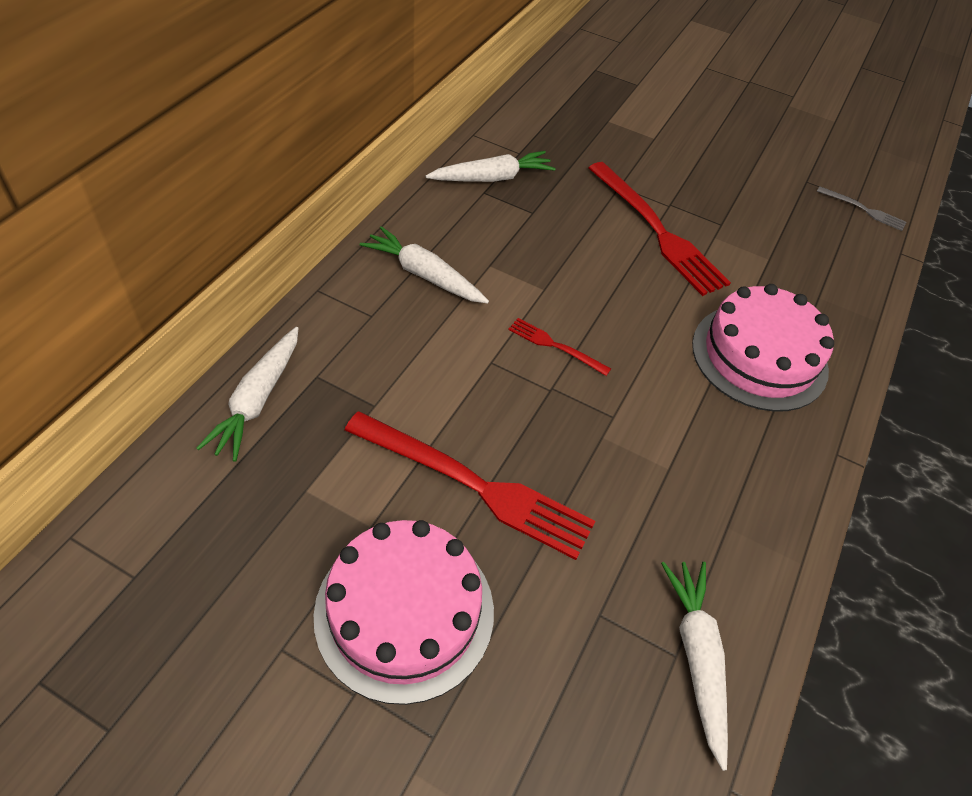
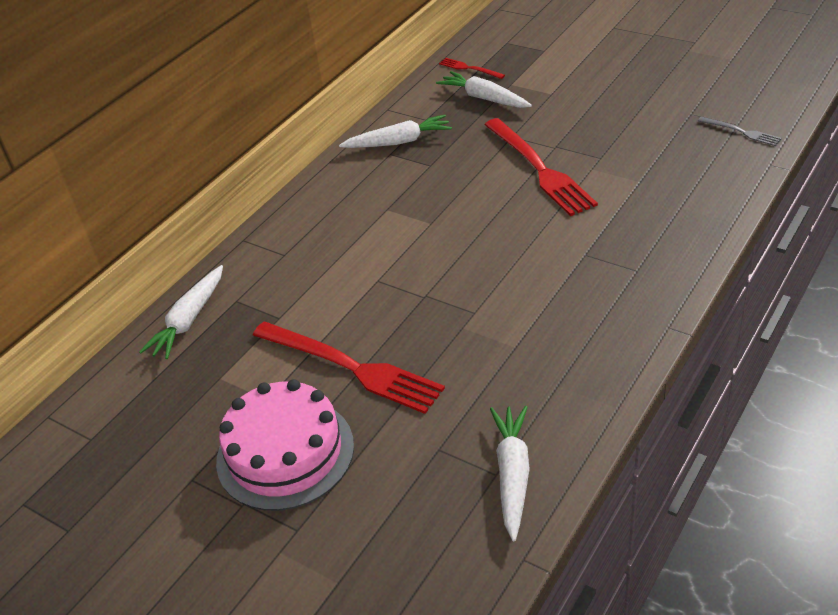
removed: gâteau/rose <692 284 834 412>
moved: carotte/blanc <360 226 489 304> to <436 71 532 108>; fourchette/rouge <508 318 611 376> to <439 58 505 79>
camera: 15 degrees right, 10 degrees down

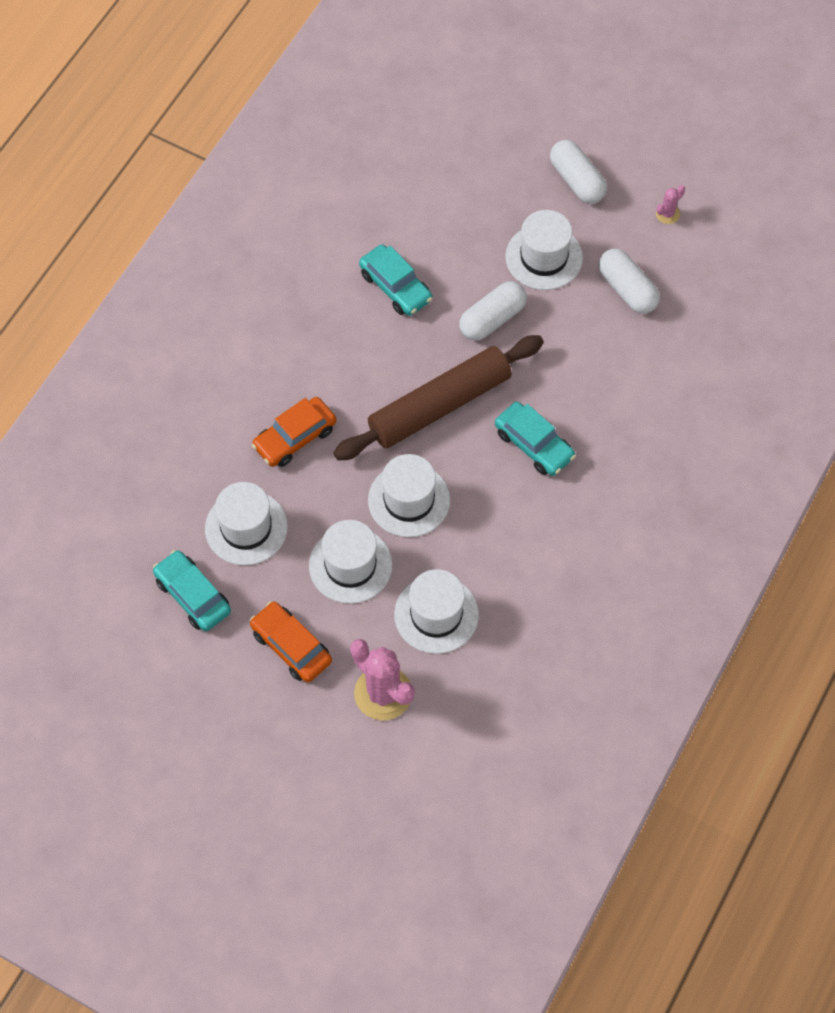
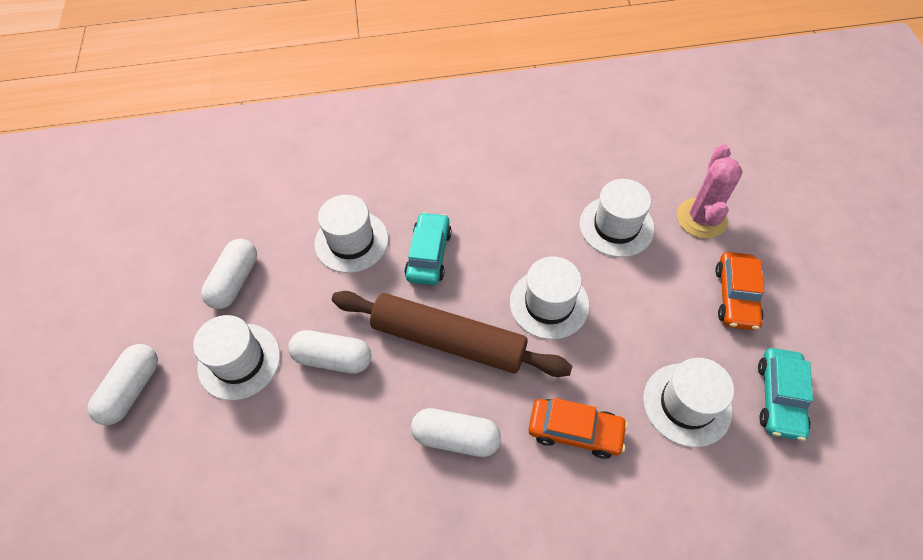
removed: cactus/rose <656 185 685 224>; voiture/turquoise <359 244 432 316>
added: gélule/blanc <411 408 501 457>
moved: chapeau/blanc <309 520 392 604> to <314 195 388 273>
camera: 125 degrees left, 5 degrees down

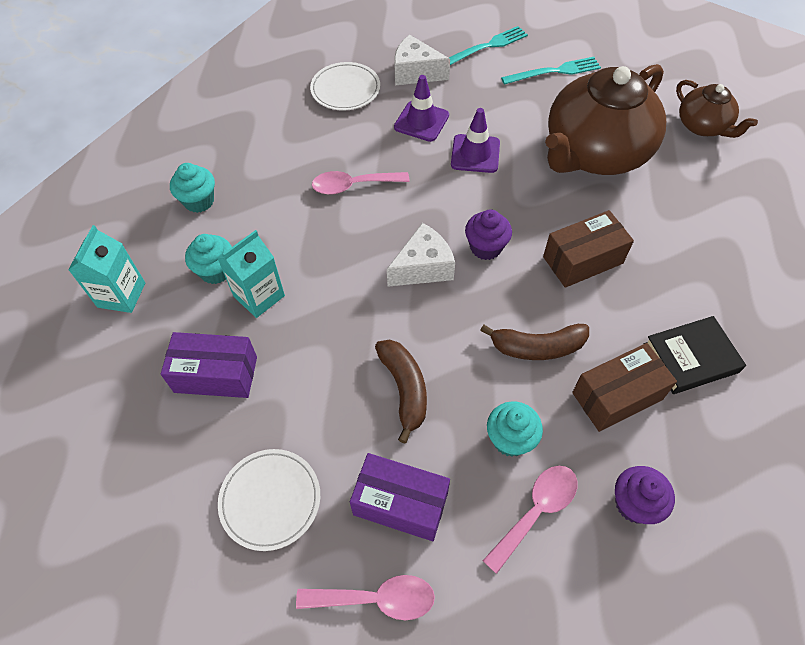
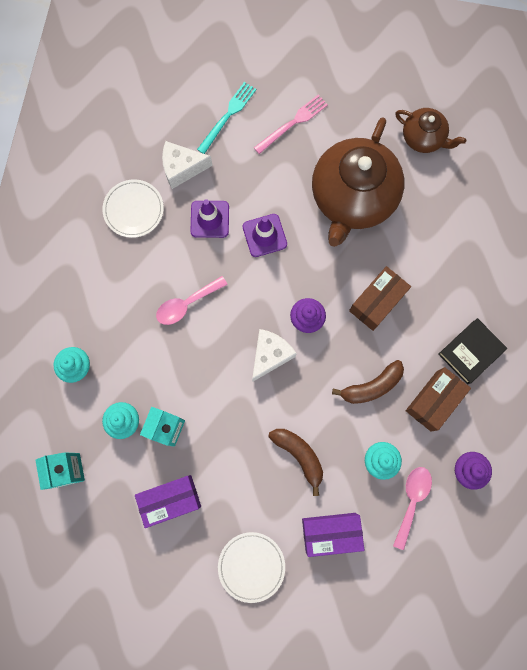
removed: cuillère/rose <296 575 435 620>
recoloured: fourchette/turquoise <501 57 601 85> to fourchette/rose <254 94 328 154>
camera: 25 degrees left, 20 degrees up

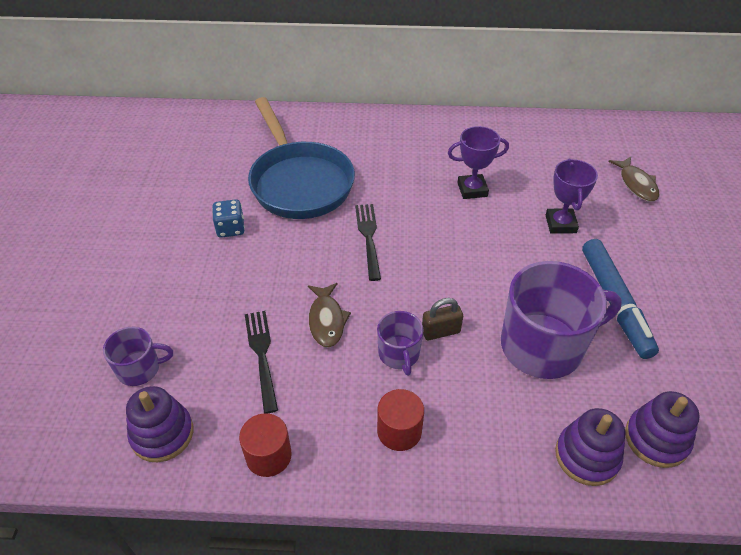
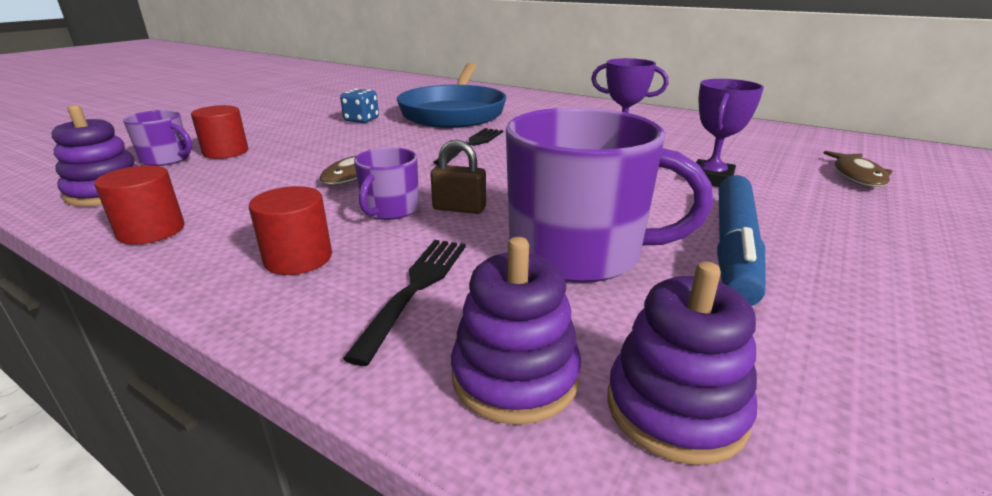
added: cylindre/rouge <191 105 248 159>
moved: fourchette/noir <245 311 278 414> to <343 240 466 366>
camera: 30 degrees right, 20 degrees down

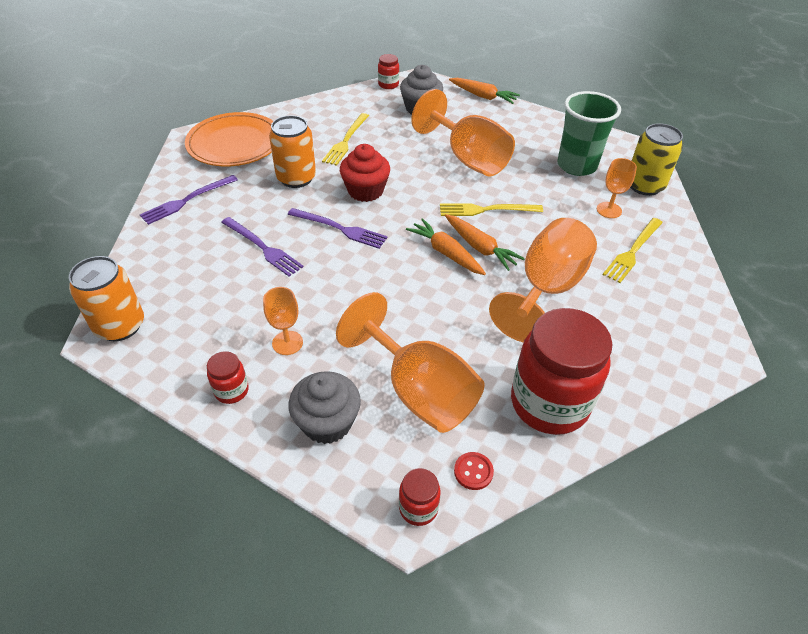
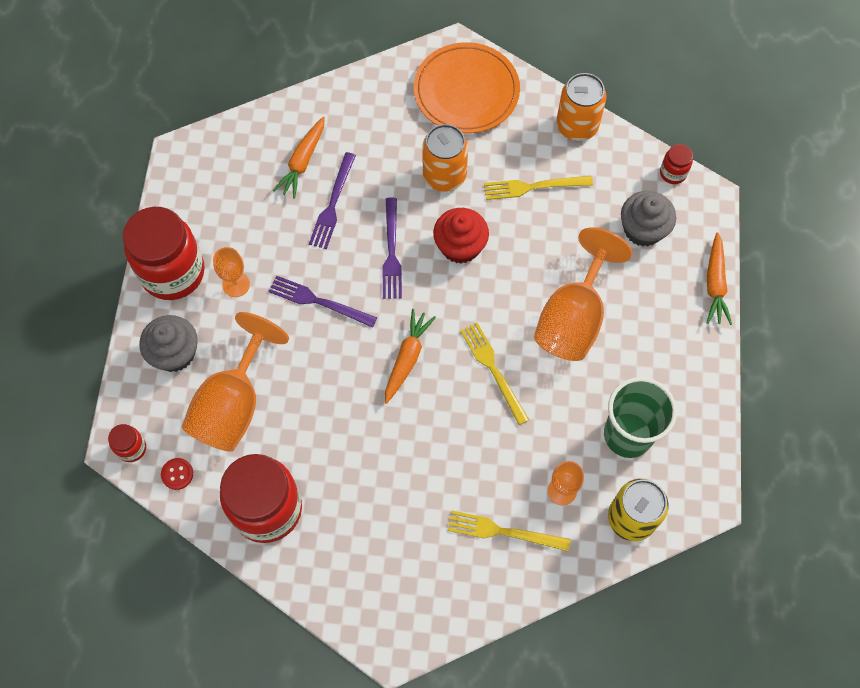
removed: verre à pied/orange <489 218 597 343>
moved: fourchette/violet <140 175 238 225> to <268 275 377 328>; carotte/orange <445 214 525 271> to <273 117 325 199>; canette/orange <69 256 144 341> to <556 73 607 141>
resized: bocal/rouge <207 351 249 404> = <123 207 205 300> x2.30
camera: 65 degrees right, 20 degrees up

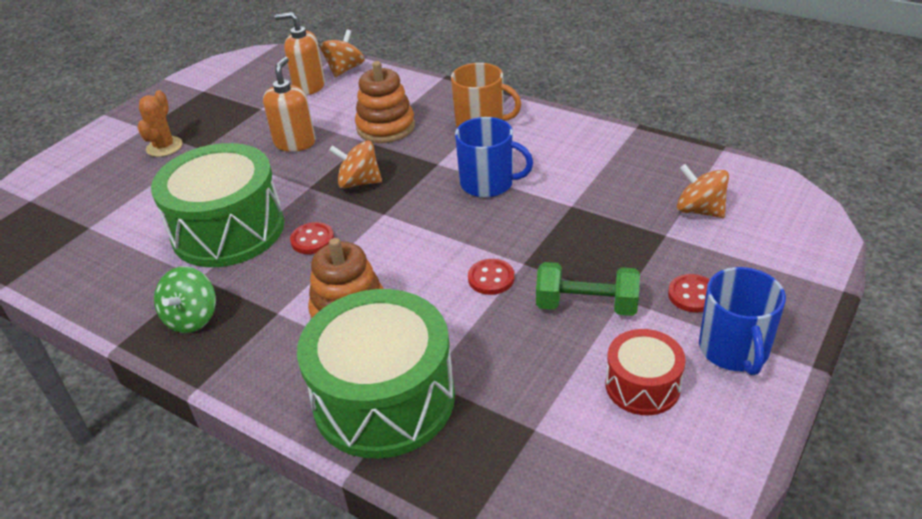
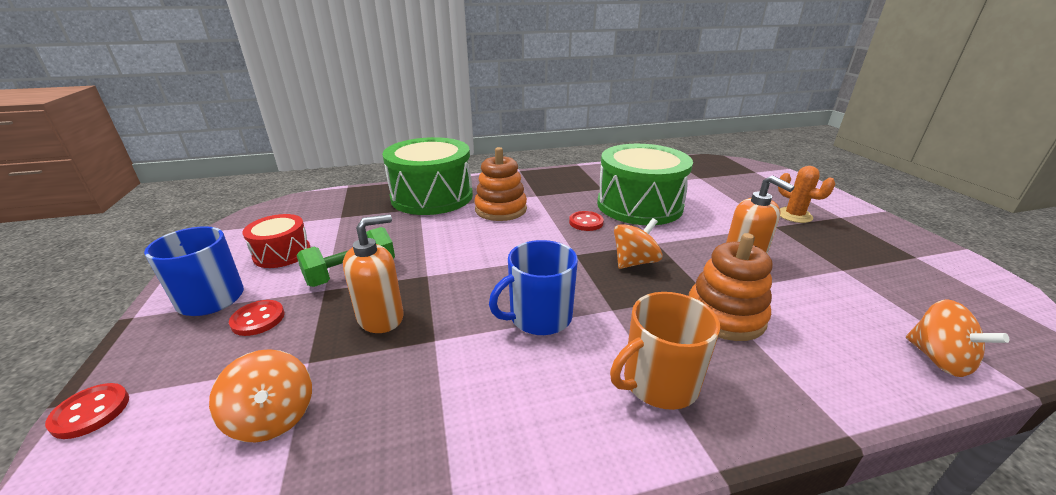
removed: toupie/vert <154 266 216 333>
moved: distributeur de savon/orange <275 12 325 95> to <343 214 404 333>; bouton/rouge <468 259 514 295> to <45 383 129 439>
turned: toupie/orange <677 164 729 218> = <209 349 312 442> 60 degrees clockwise
camera: 130 degrees right, 10 degrees down

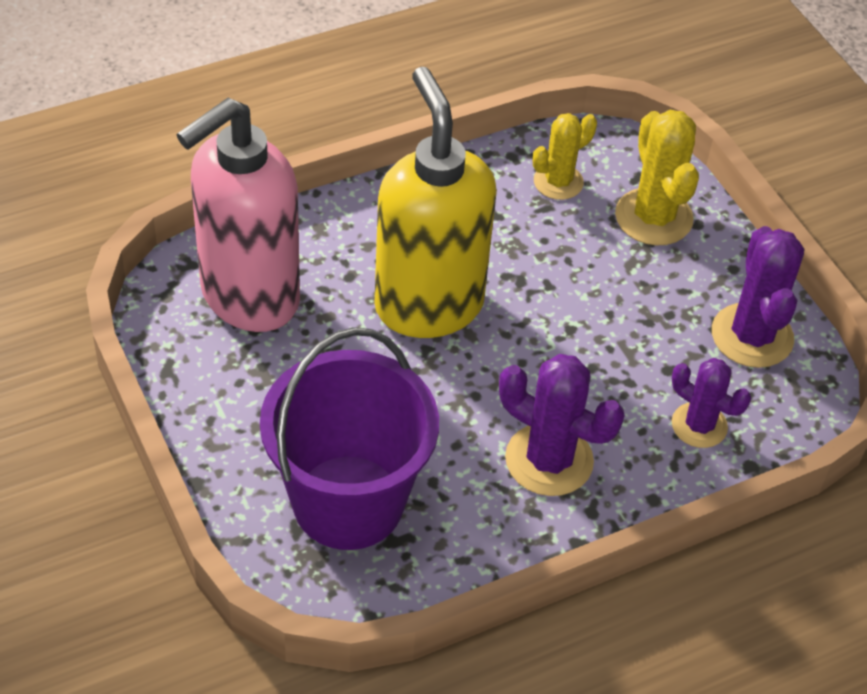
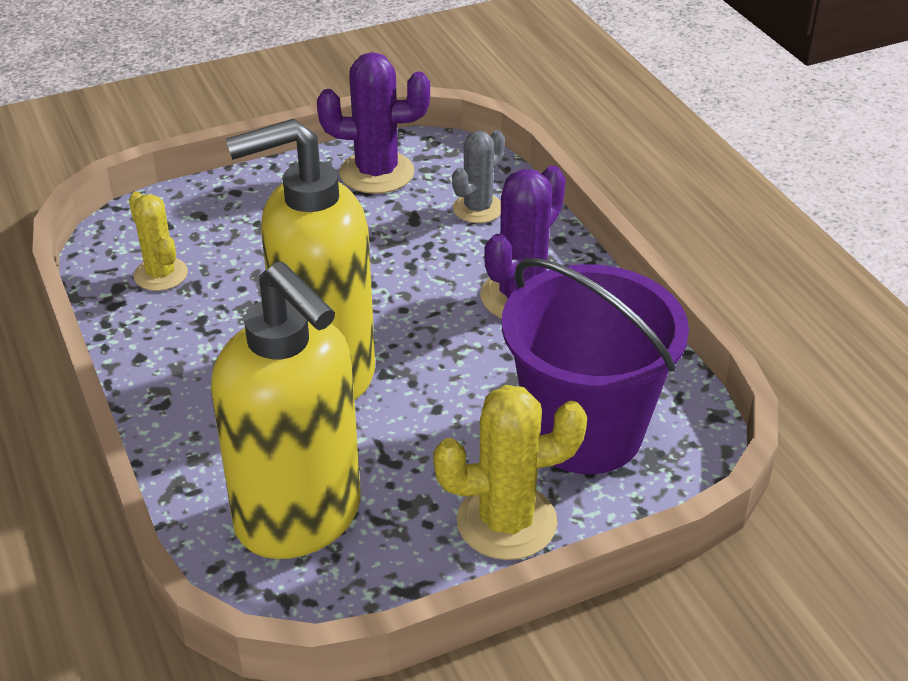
moved: cactus/jaune <615 110 699 246> to <433 385 587 560>
recoloured: distributeur de savon/rose <176 98 300 332> to distributeur de savon/jaune <211 262 361 559>; cactus/violet <672 358 751 448> to cactus/gris <452 130 505 223>
camera: 85 degrees left, 10 degrees down

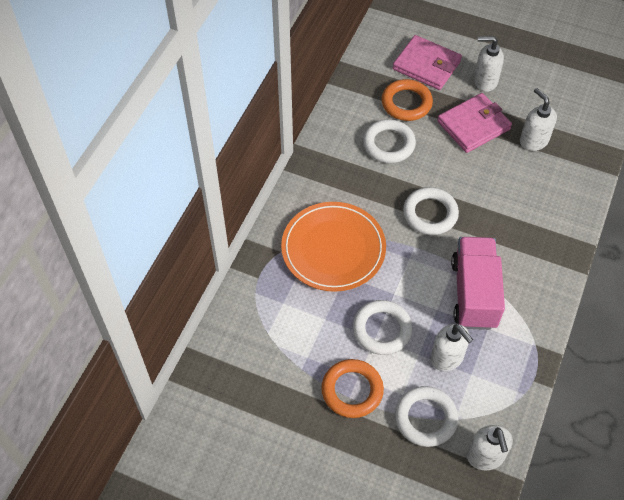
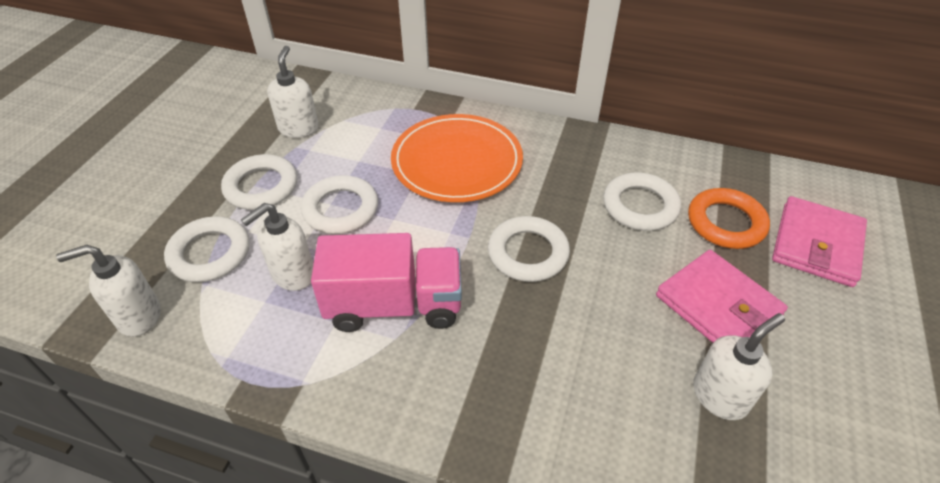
moved: distributeur de savon/blanc <474 36 504 92> to <267 46 319 138>
recoloured: anneau/orange <321 359 384 418> to anneau/blanc <221 154 297 210>
camera: 85 degrees right, 10 degrees down

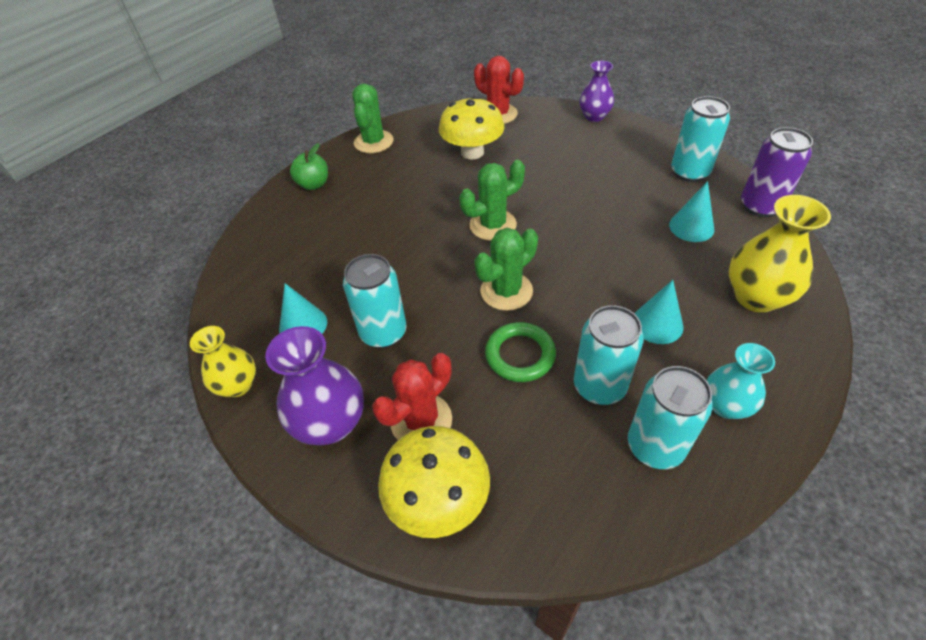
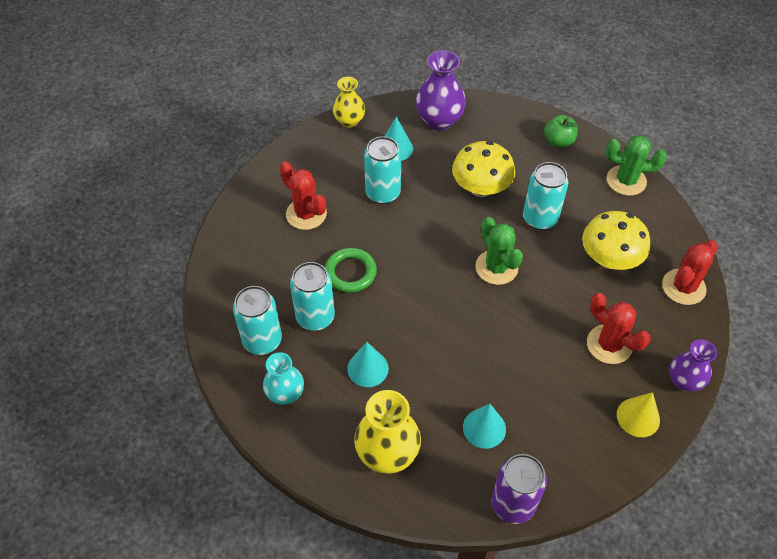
removed: cactus/vert <474 228 538 311>
added: cactus/rouge <587 293 651 364>; cône/jaune <617 392 660 437>
moved: canette/turquoise <671 96 730 182> to <523 162 569 230>; vase/violet <265 326 364 445> to <415 50 466 131>; champignon/jaune <378 426 490 538> to <452 141 515 197>
camera: 90 degrees right, 5 degrees up

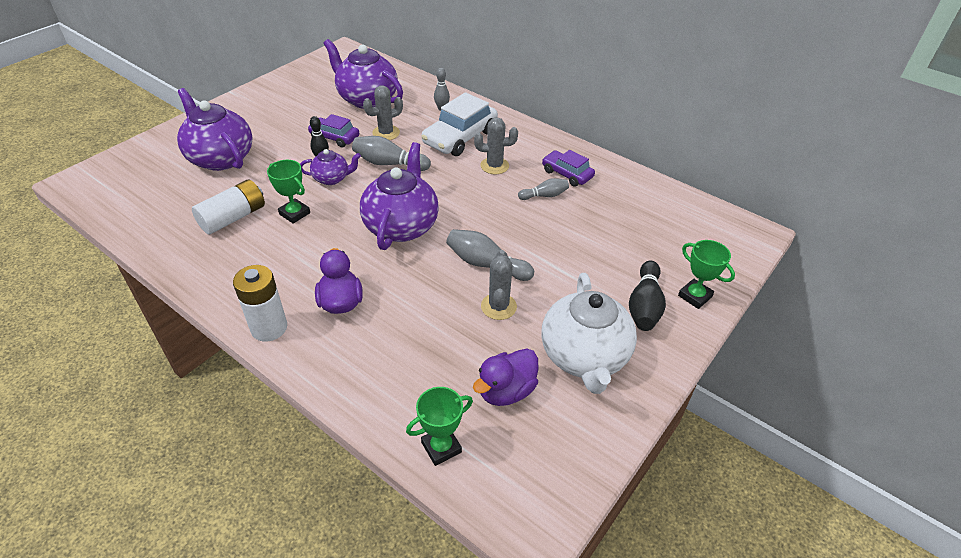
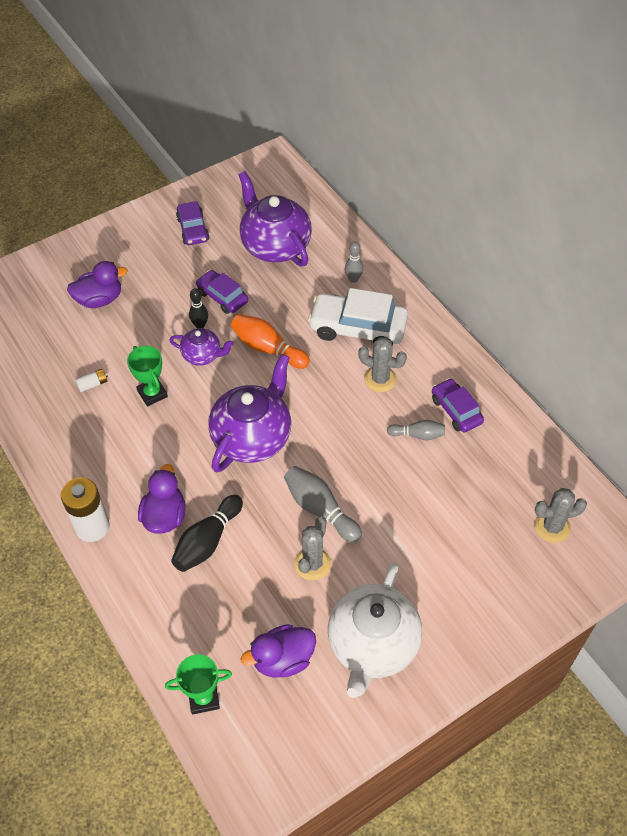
removed: trophée/vert <678 240 735 309>
added: voiture/violet <176 201 210 245>
moved: cactus/gris <363 85 403 140> to <534 488 587 543>; quille/noir <629 260 666 331> to <171 495 243 572>
replaced: théière/violet <177 88 252 171> to canard/violet <67 261 128 308>
recoloured: quille/gris <352 136 431 171> to quille/orange <231 314 310 369>
turned: voiture/blanc <421 92 498 156> = <308 288 408 346> 45 degrees clockwise
resized: pile/blanc <192 179 265 235> = <75 369 108 392> x0.45
camera: 20 degrees right, 10 degrees up

